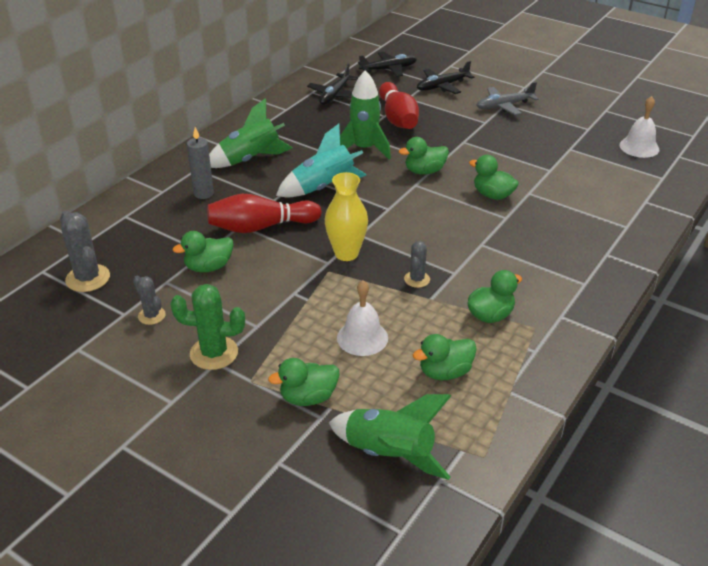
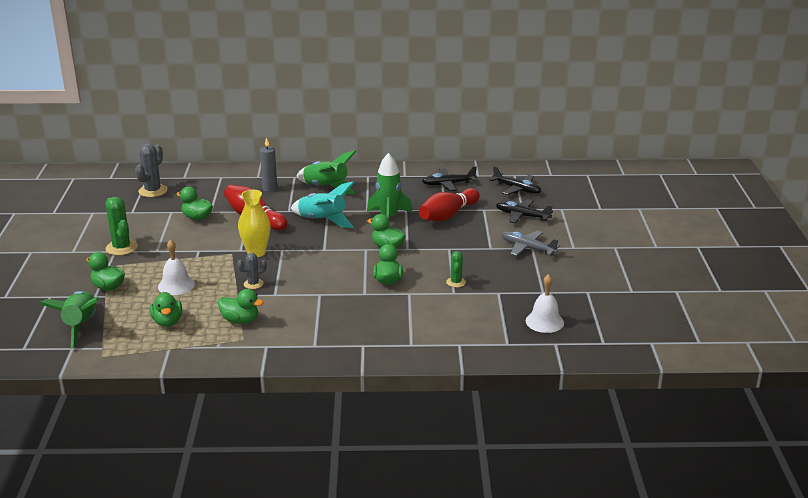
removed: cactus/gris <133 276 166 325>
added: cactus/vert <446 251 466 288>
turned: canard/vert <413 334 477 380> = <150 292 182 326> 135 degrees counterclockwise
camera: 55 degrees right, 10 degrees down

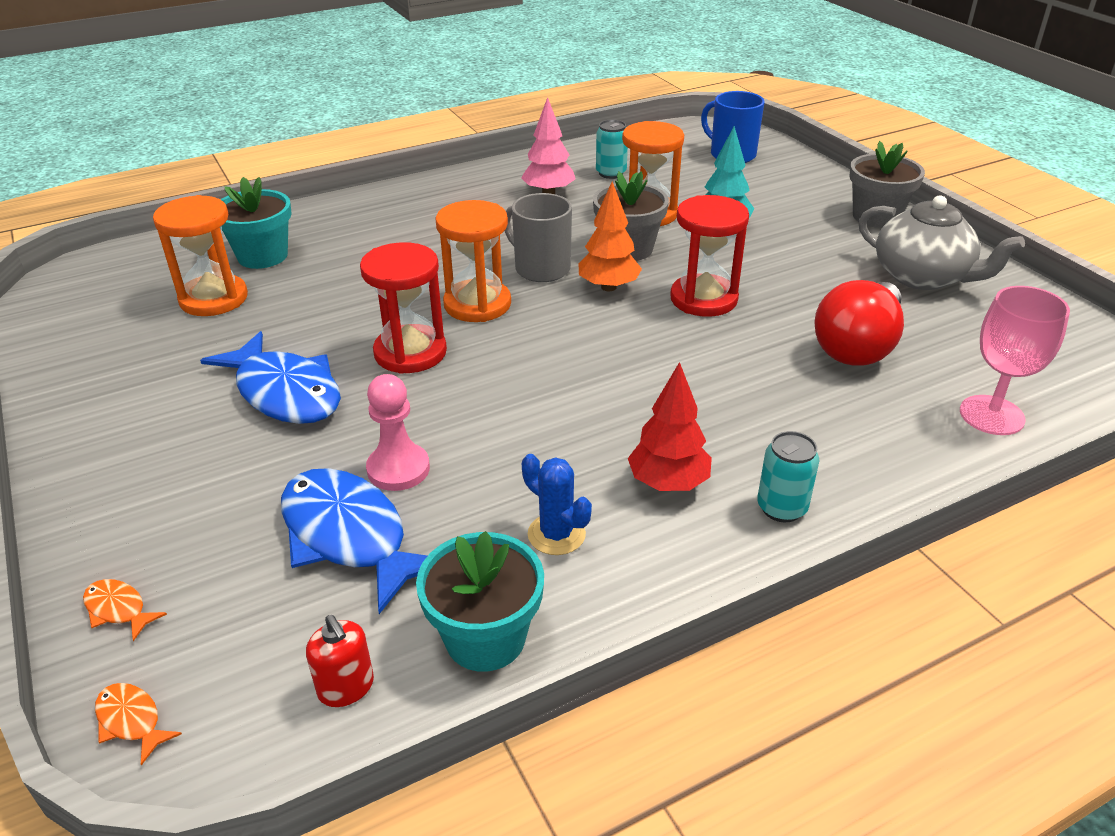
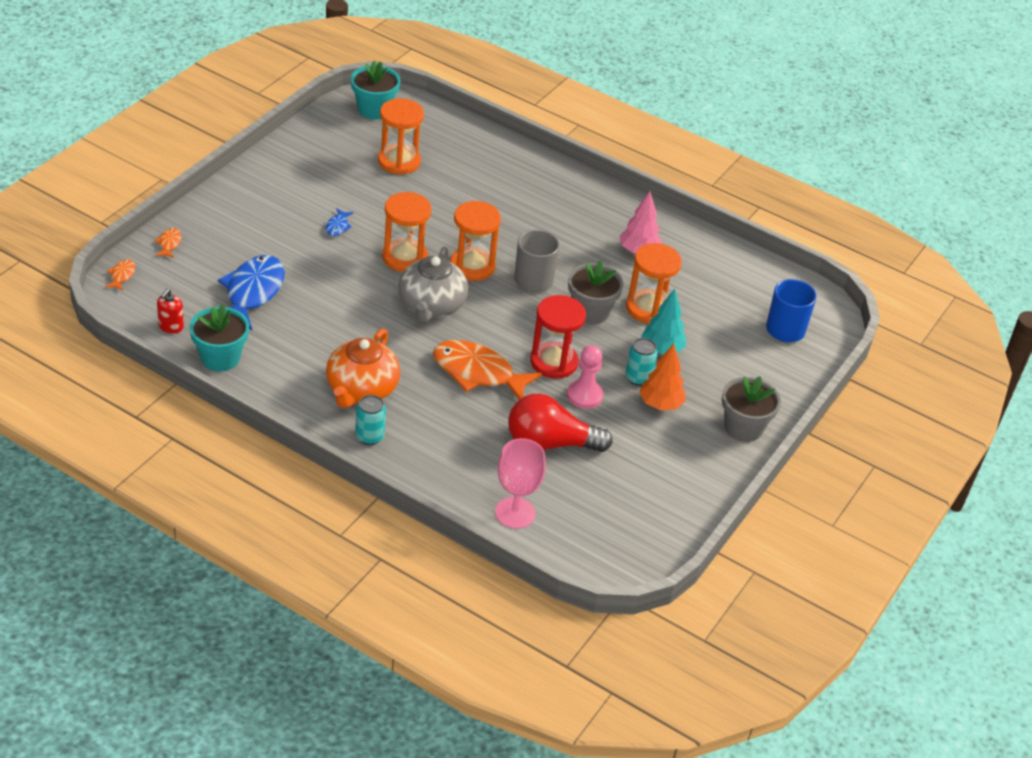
removed: cactus/bleu <522 454 592 555>
added: poisson/orange <433 340 542 400>
moved: canette/turquoise <596 120 628 179> to <625 338 658 386>; pot de fleurs/turquoise <221 177 292 269> to <351 60 401 119>; arbre/orange <578 182 642 291> to <639 343 686 410>; théière/gris <859 195 1025 290> to <398 247 468 323>; pion/rose <366 374 430 491> to <567 345 603 409>
replaced: arbre/rouge <628 362 712 491> to théière/orange <326 328 400 408>
recoloured: sablier/rouge <360 242 447 374> to sablier/orange <382 192 432 272>
resized: poisson/bleu <200 331 341 424> = <326 208 353 236> x0.42
camera: 55 degrees right, 5 degrees up

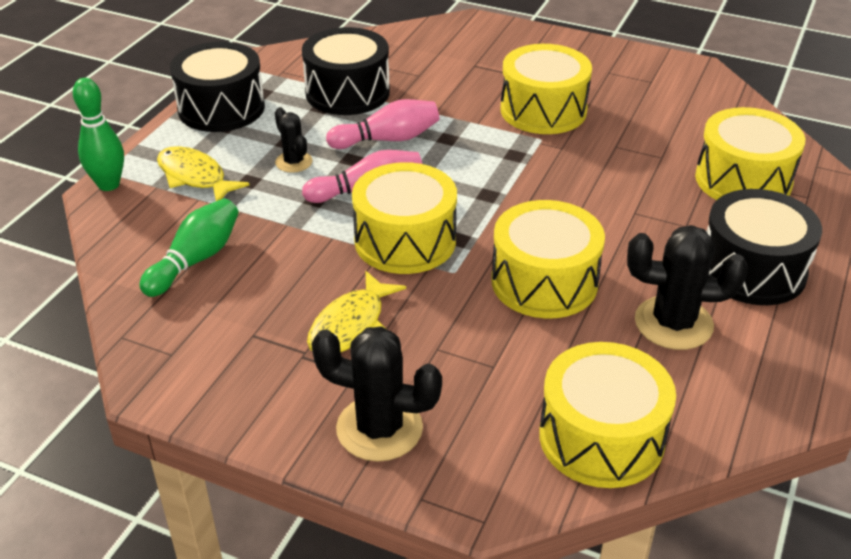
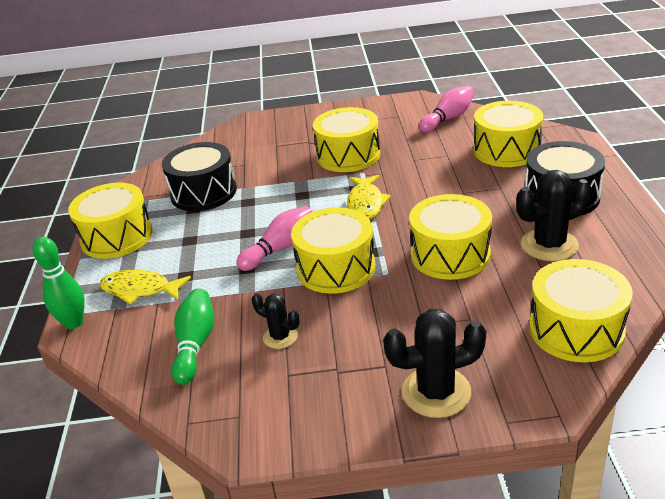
moved: quille/rose <326 99 439 149> to <419 86 474 133>; cactus/noir <275 107 312 173> to <252 293 299 349>; poisson/jaune <307 271 406 352> to <347 175 391 219>
recoloured: tambour/noir <170 42 265 132> to tambour/jaune <68 183 153 259>
camera: 25 degrees left, 5 degrees down

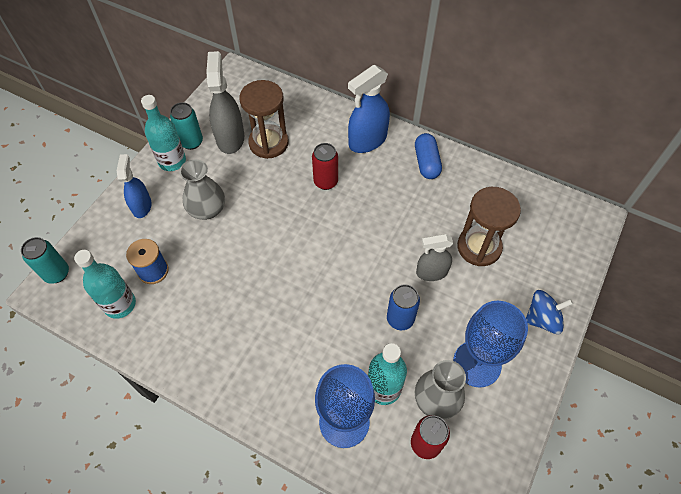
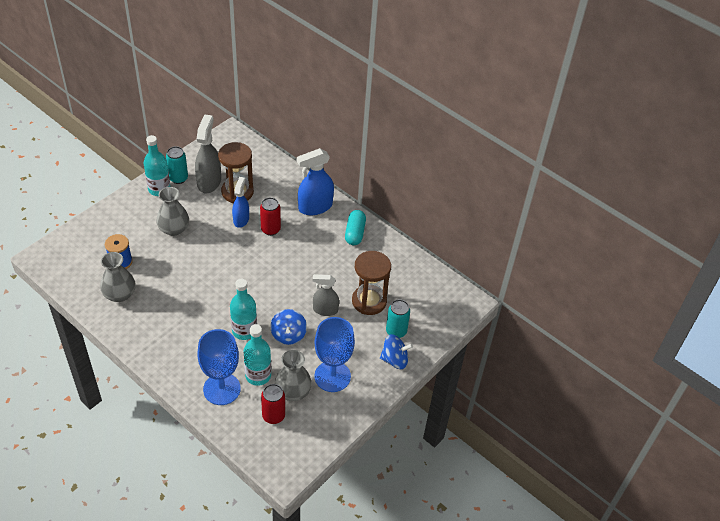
added: vase/gris <100 252 135 302>
moved: vaporisateur/bleu <116 154 152 218> to <232 177 249 228>; canette/turquoise <21 237 69 284> to <386 299 410 338>; bouteille/turquoise <74 250 136 319> to <230 279 257 340>
replaced: canette/bleu <387 284 420 330> to toupie/bleu <270 309 307 345>
recoloured: gélule/bleu <415 133 442 179> to gélule/turquoise <345 210 366 245>
camera: 10 degrees right, 10 degrees down

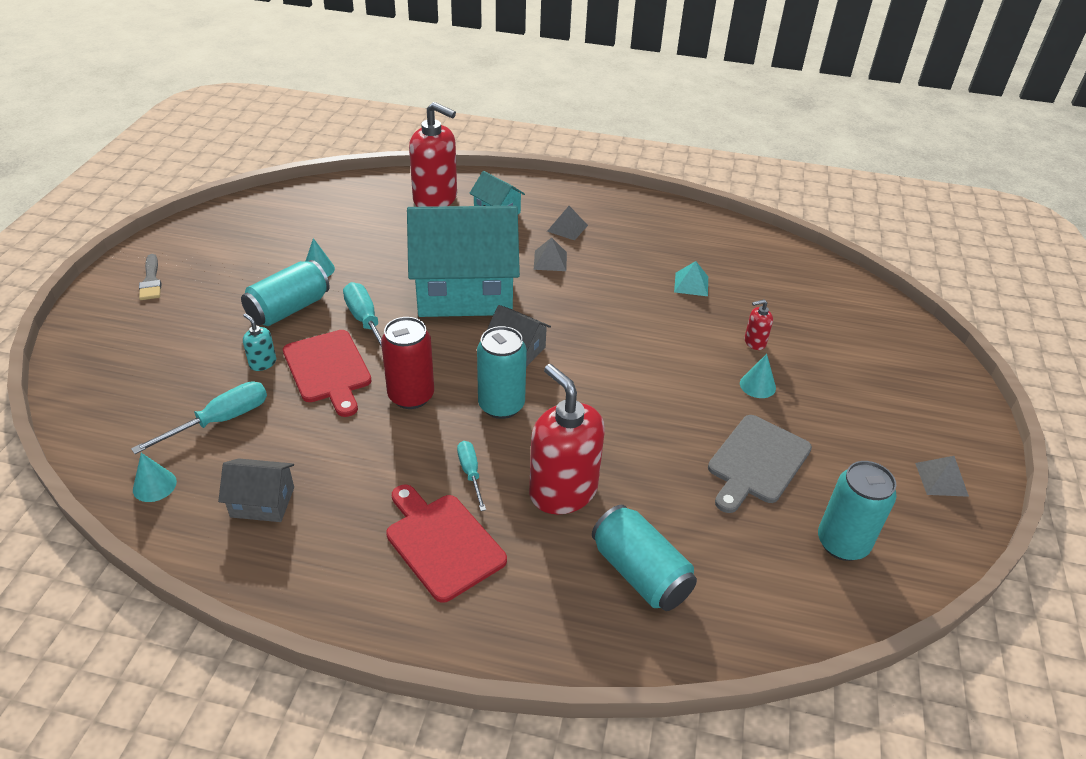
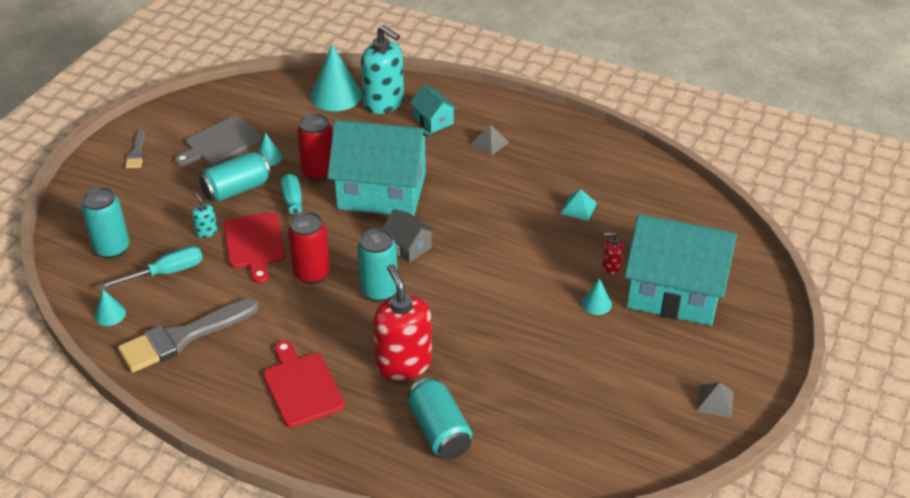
removed: pyramide/gris <534 237 567 271>; tournevis/turquoise <457 441 486 511>
added: cône/turquoise <310 45 362 111>; canette/rouge <297 113 333 181>; maison/turquoise <625 214 737 326>
moved: planche à découper/gris <708 415 812 513> to <174 116 263 166>; canette/turquoise <818 461 896 561> to <81 187 130 259>
replaced: maison/gris <218 458 294 522> to pinceau/gris <118 298 259 373>
recoloured: distributeur de savon/rouge <409 102 457 207> to distributeur de savon/turquoise <361 25 404 114>
camera: 15 degrees right, 0 degrees up

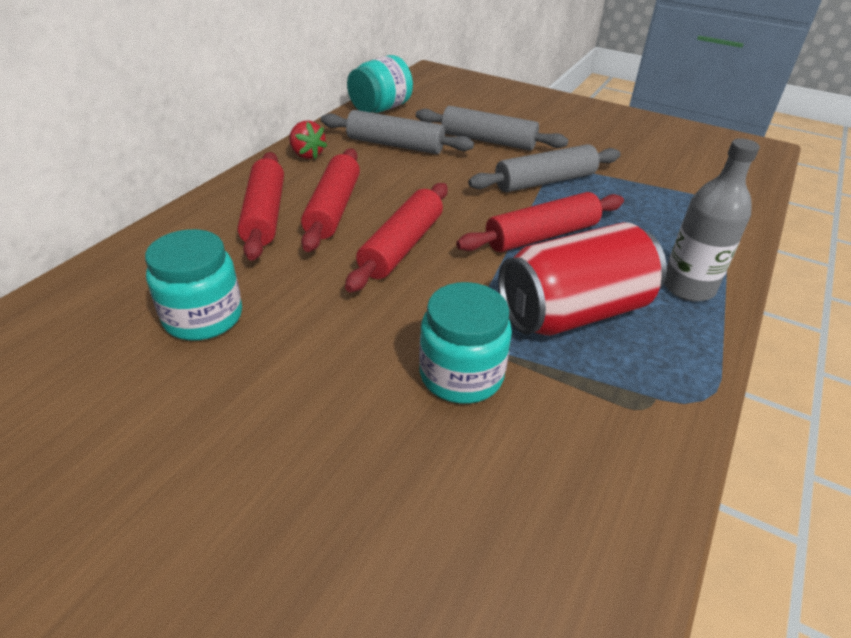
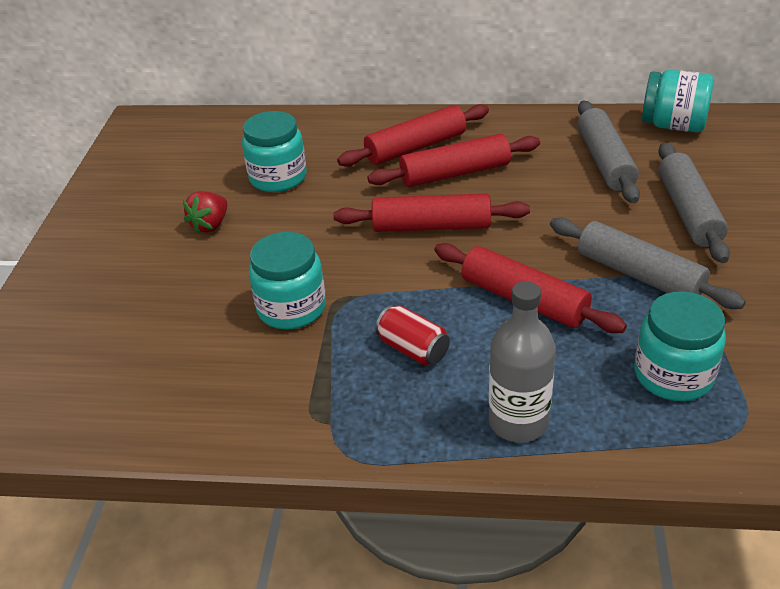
added: bocal/turquoise <634 291 726 401>
moved: fraise/rouge <289 120 327 159> to <183 191 227 234>
resized: canette/rouge <498 222 667 336> = <375 305 450 366> x0.48
camera: 70 degrees right, 0 degrees up

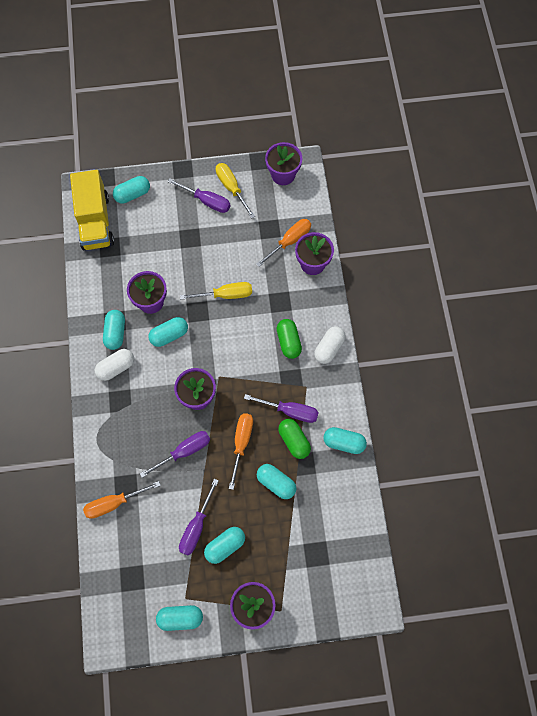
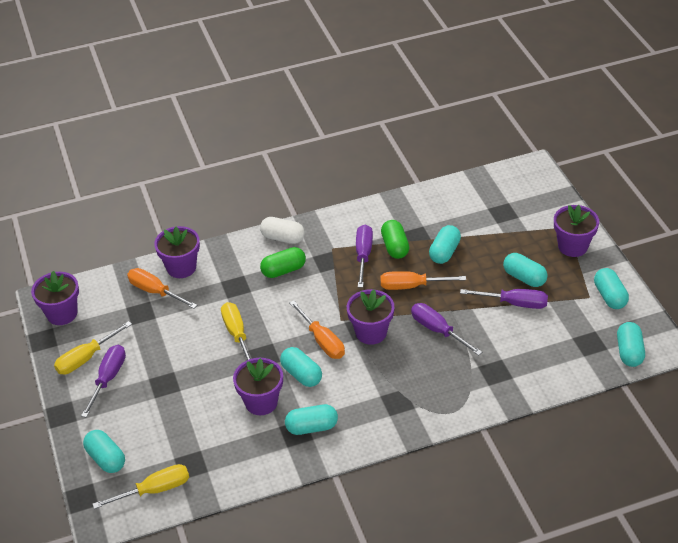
removed: gélule/blanc <95 349 134 381>
moved: gélule/turquoise <323 427 367 454> to <617 322 645 367>; tournevis/orange <83 481 161 519> to <290 300 345 359>
replaced: camion/jaune <70 170 114 250> to tournevis/jaune <93 464 189 509>
turned: gélule/vert <278 419 311 459> = <381 220 409 259> 60 degrees counterclockwise
camera: 100 degrees left, 25 degrees down

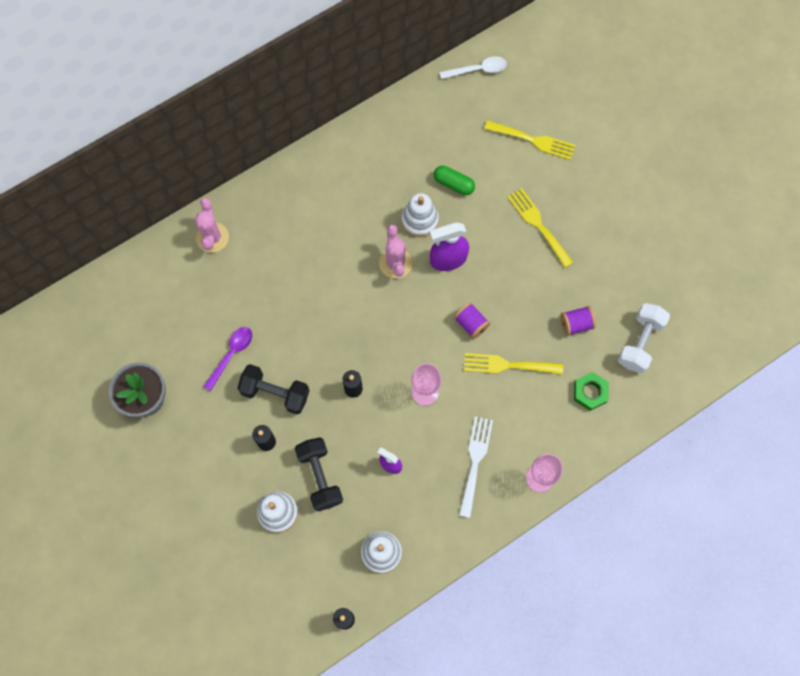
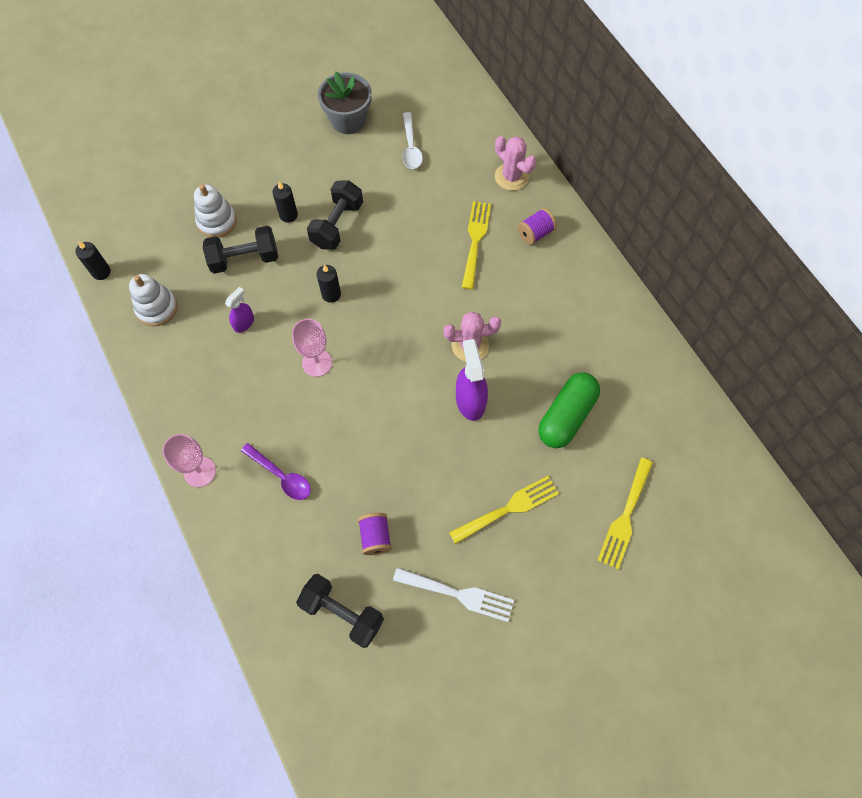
removed: jouet à empiler/blanc <402 193 439 237>; écrou/vert <574 372 609 411>
moved: cuillère/blanc <440 56 507 79> to <402 112 423 169>; bobine/violet <454 302 490 339> to <517 208 557 245>; cuillère/violet <203 327 252 391> to <241 443 311 500>; fourchette/jaune <464 353 563 374> to <462 201 491 290>; fourchette/blanc <459 417 493 518> to <393 568 514 622>
recoloured: haltère/blanc <618 303 670 373> to haltère/noir <296 574 384 648>
turned: cactus/rose <195 198 229 253> = <495 136 536 191> 45 degrees clockwise
resized: gélule/vert <434 166 475 195> = <538 372 600 448> x1.61
camera: 95 degrees right, 5 degrees down

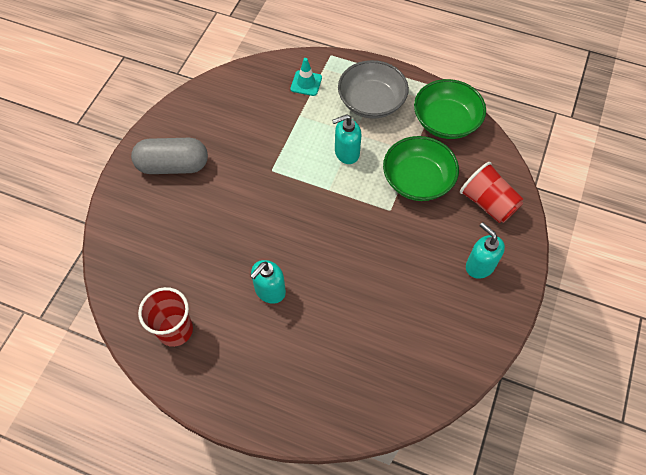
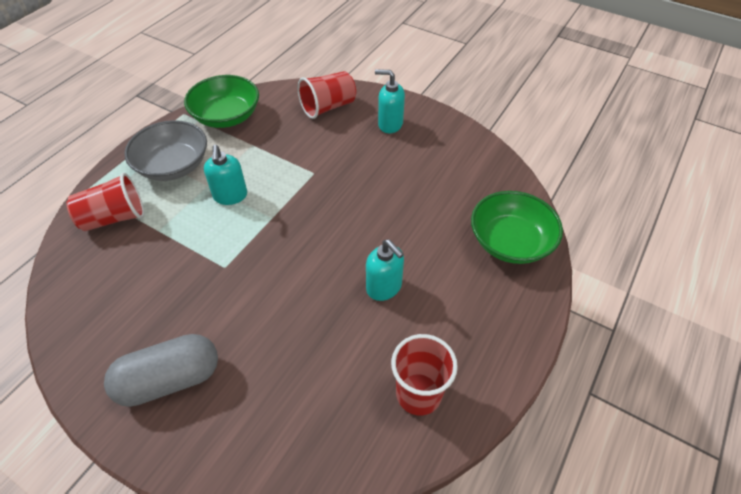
moved: bol/vert <383 136 459 201> to <471 191 563 264>
replaced: cône de chantier/turquoise <290 58 322 96> to gobelet/rouge <67 173 144 231>
turned: gélule/gris <131 138 208 174> = <104 334 218 407> 60 degrees clockwise; distributeur de savon/turquoise <466 222 505 279> = <375 69 405 133> 45 degrees clockwise
camera: 80 degrees left, 10 degrees down

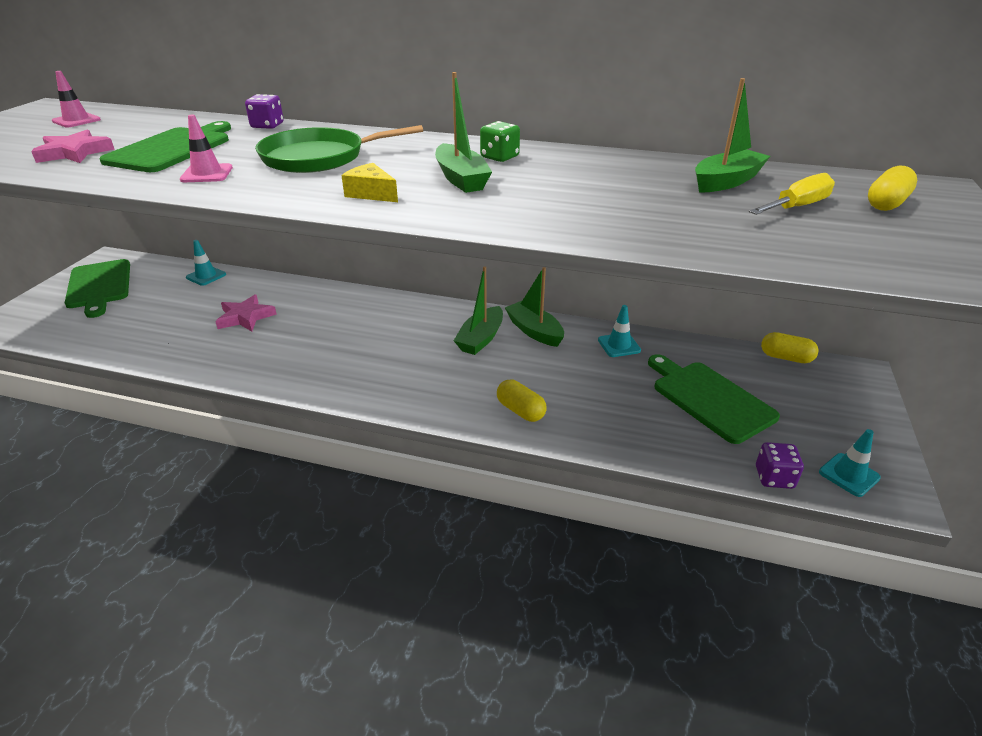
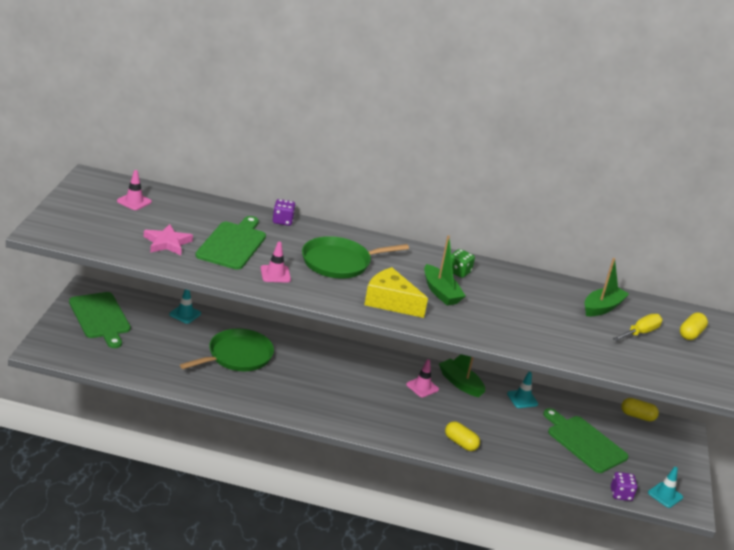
replaced: bateau/vert <454 266 503 355> to cône de chantier/rose <406 359 439 397>; étoile/rose <215 294 277 332> to poêle/vert <180 329 274 371>
resized: fromage/jaune <341 163 398 202> = <364 267 428 318> x1.72
camera: 10 degrees left, 5 degrees down

